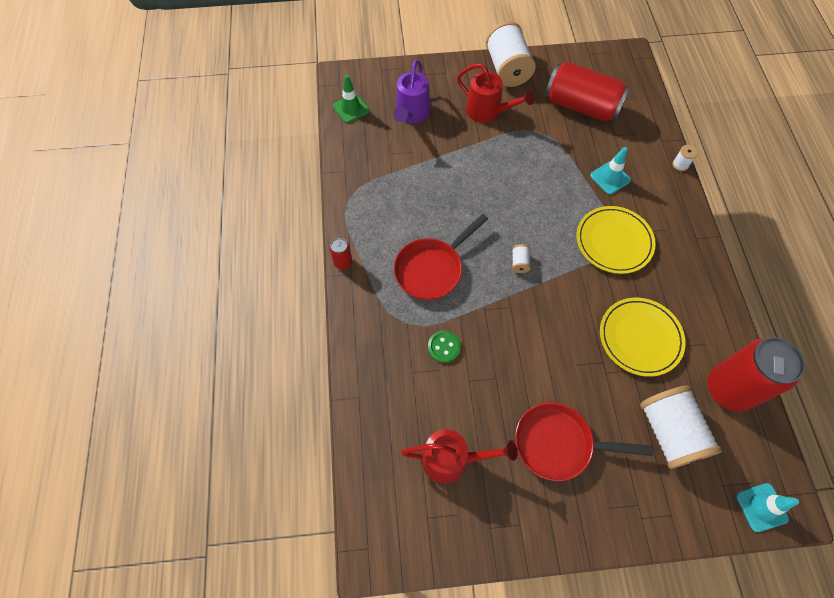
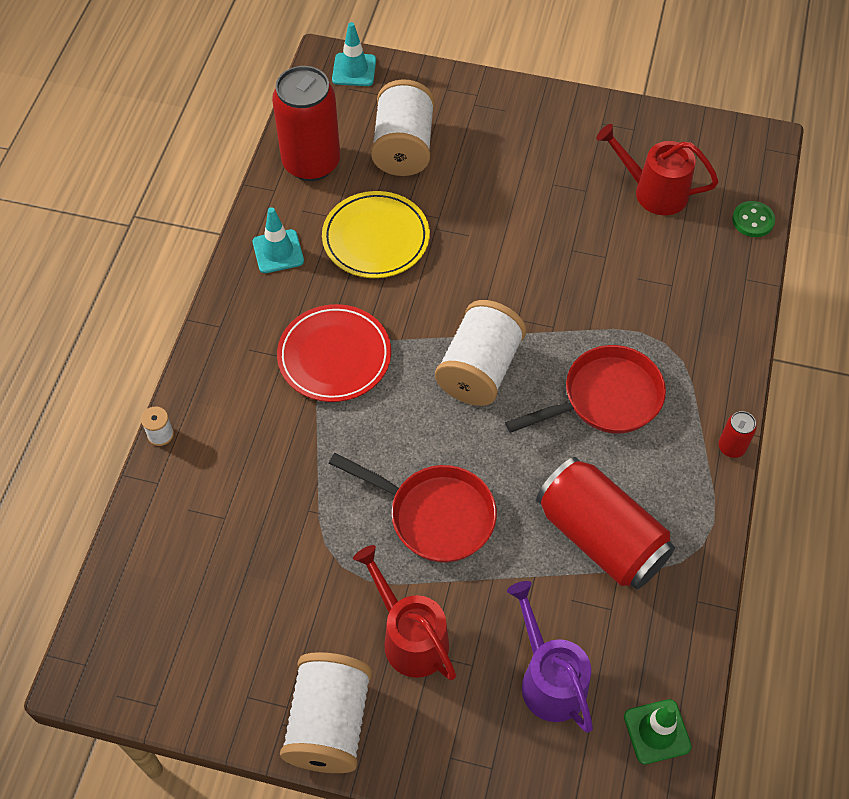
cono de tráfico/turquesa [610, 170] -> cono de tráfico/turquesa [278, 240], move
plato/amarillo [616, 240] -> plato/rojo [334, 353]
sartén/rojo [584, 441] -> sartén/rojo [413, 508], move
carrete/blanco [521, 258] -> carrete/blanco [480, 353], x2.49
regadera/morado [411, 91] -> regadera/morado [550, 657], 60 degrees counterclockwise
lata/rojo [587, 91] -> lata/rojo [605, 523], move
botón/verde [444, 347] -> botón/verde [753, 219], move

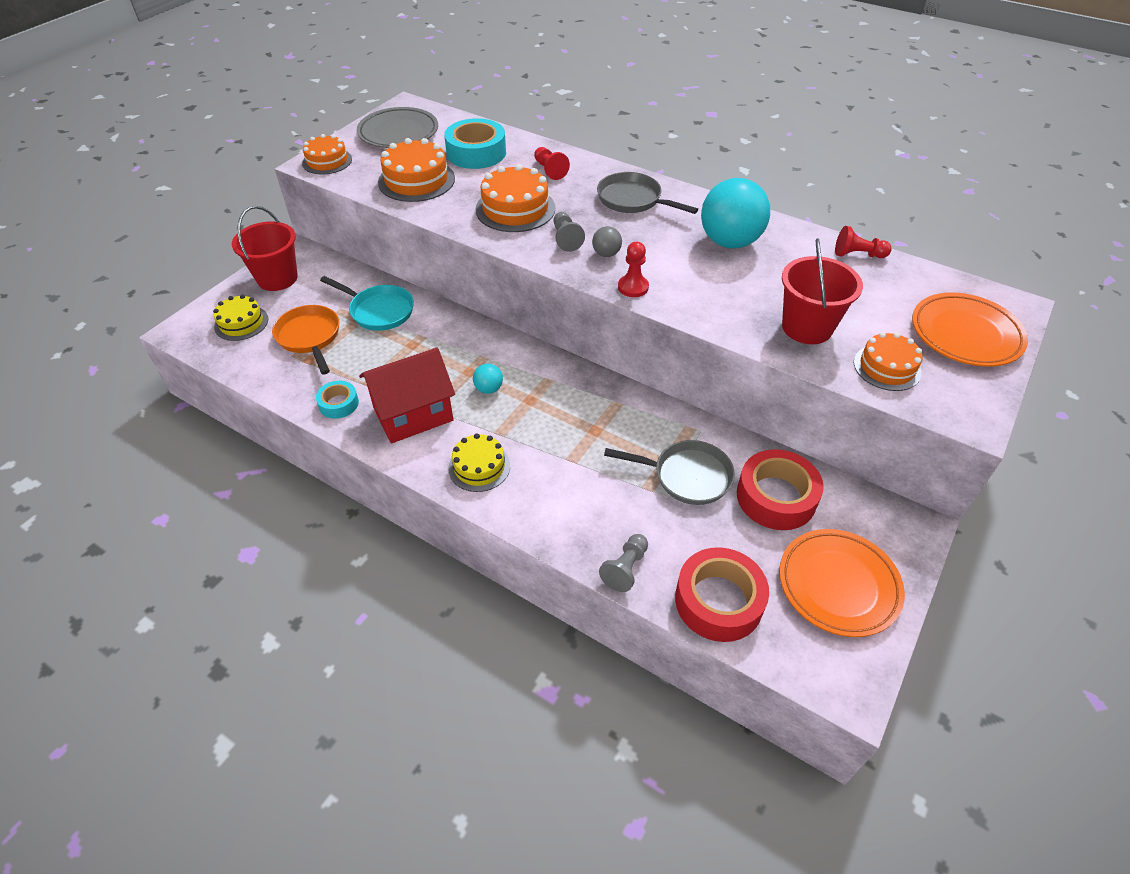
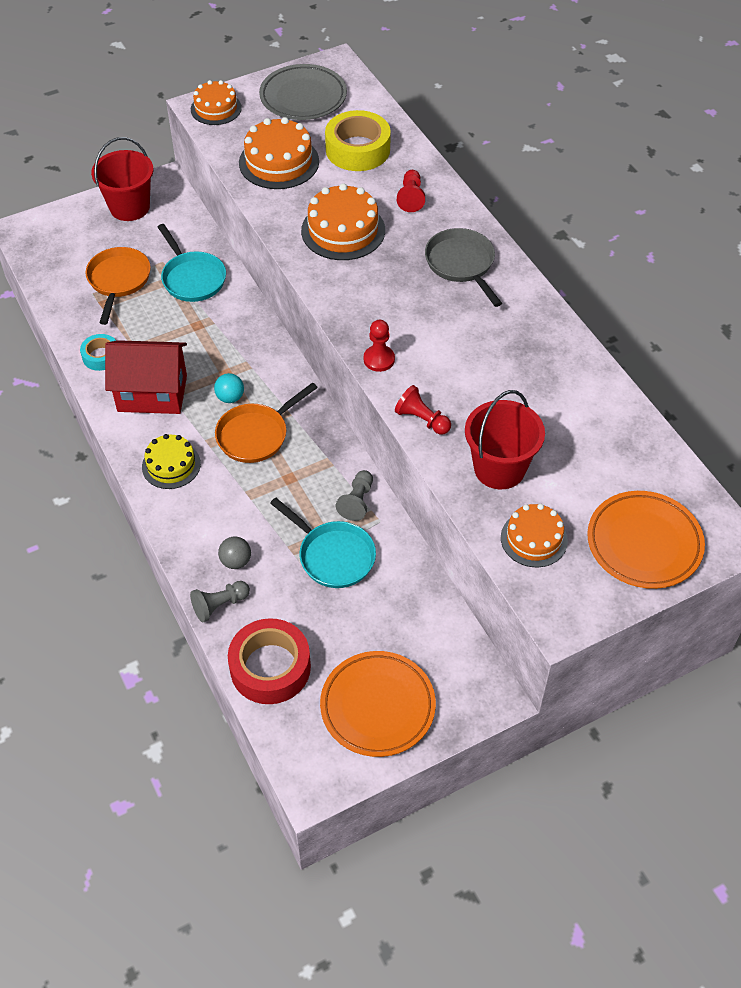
none -> sartén/naranja [266, 422]
pelota/gris [607, 241] -> pelota/gris [234, 552], move
sartén/gris [669, 472] -> sartén/turquesa [323, 543]
cinta adhesiva/turquesa [475, 143] -> cinta adhesiva/amarillo [358, 140]
peón/gris [569, 232] -> peón/gris [354, 495], move
peón/rojo [863, 242] -> peón/rojo [423, 410], move
tarta/amarillo [240, 317] -> none
pelota/turquesa [735, 213] -> none
cinta adhesiva/rojo [780, 489] -> none

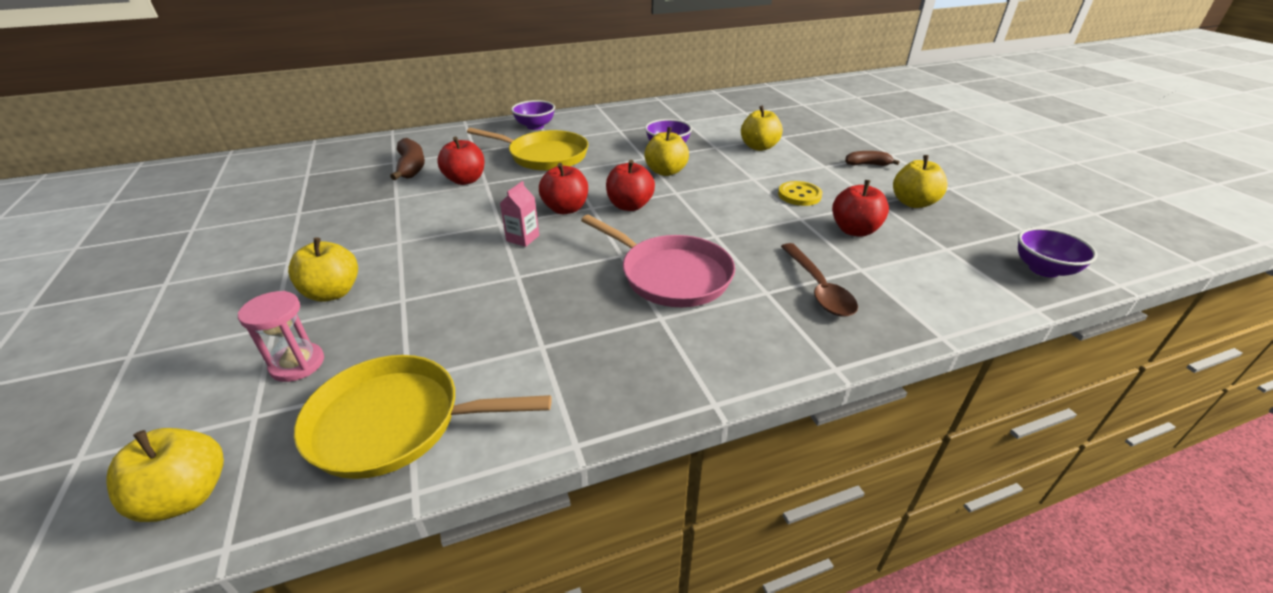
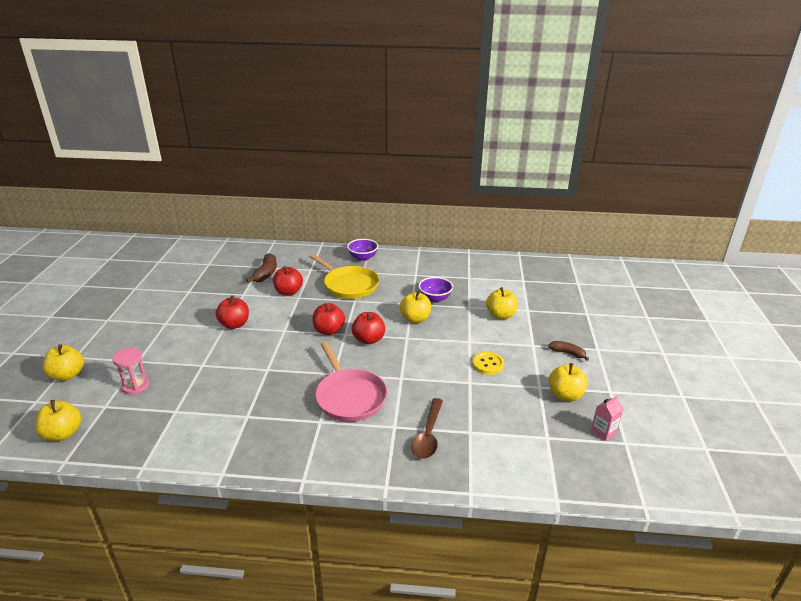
manzana/amarillo [323, 269] -> manzana/amarillo [63, 362], move
manzana/rojo [860, 208] -> manzana/rojo [232, 312], move
cartón de leche/rosa [519, 214] -> cartón de leche/rosa [607, 418], move
sartén/amarillo [423, 417] -> none
cuenco/morado [1057, 252] -> none

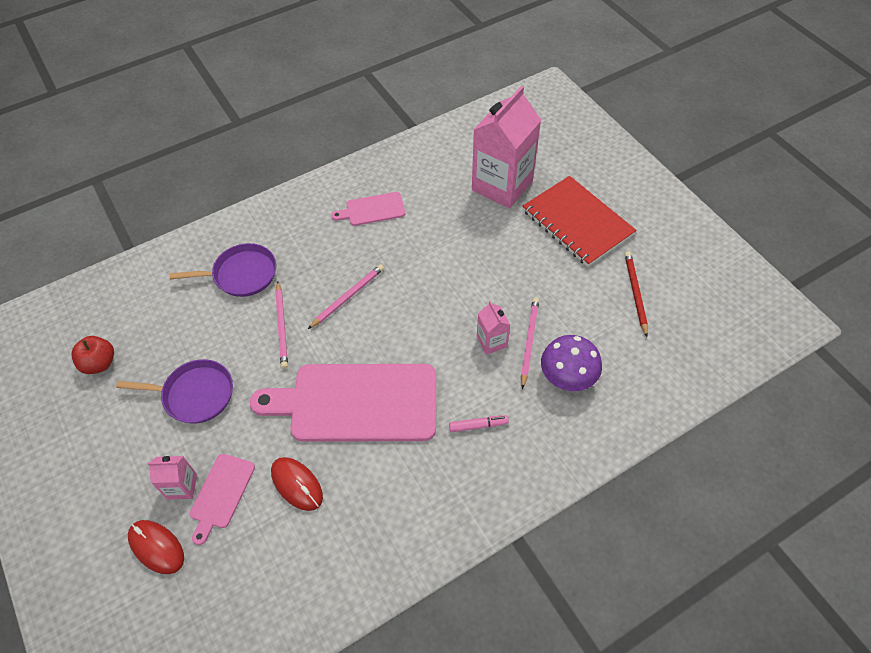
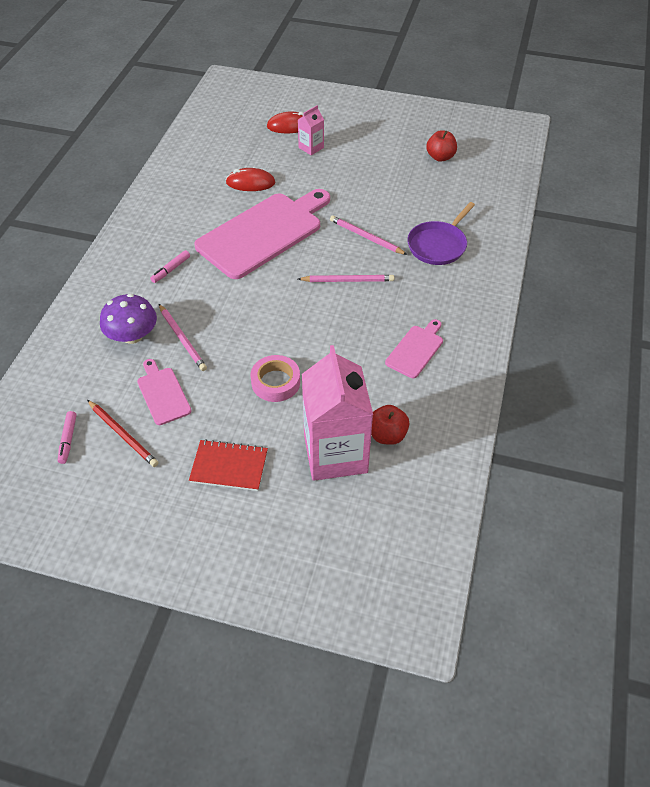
none -> rotulador/rosa [67, 437]
tabla de cortar/rosa [222, 499] -> tabla de cortar/rosa [164, 392], move
cuaderno/rojo [580, 221] -> cuaderno/rojo [228, 465], x0.61
none -> cinta adhesiva/rosa [275, 378]
lápiz/rosa [346, 296] -> lápiz/rosa [346, 278], 90 degrees counterclockwise
none -> manzana/rojo [390, 425]
sartén/morado [174, 391] -> none
cartón de leche/rosa [493, 328] -> none

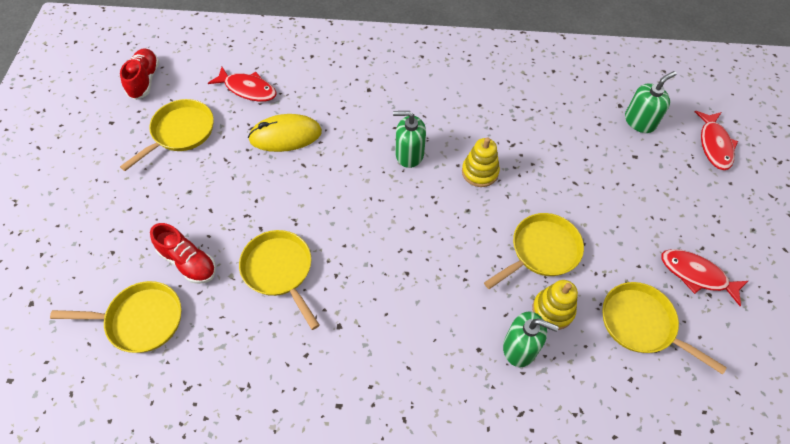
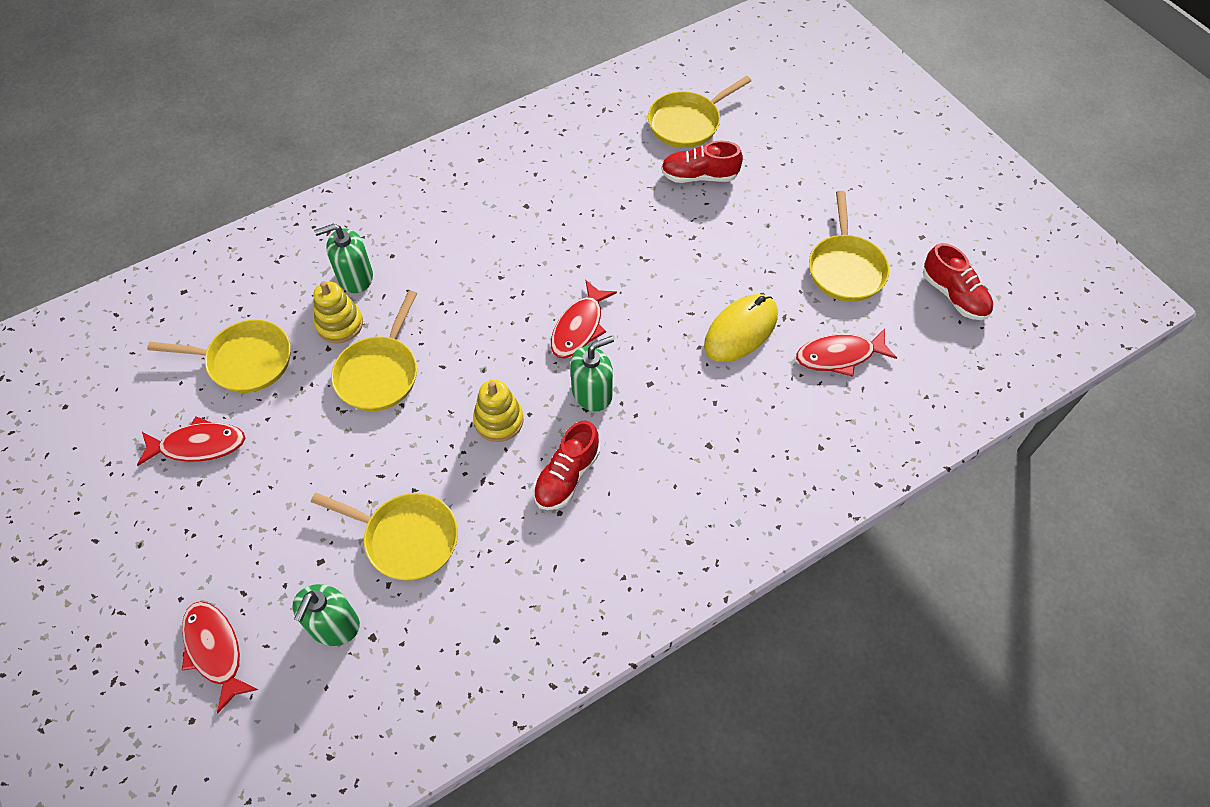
sartén/amarillo [279, 280] -> sartén/amarillo [384, 537], move
none -> zapato/rojo [566, 465]
none -> pez/rojo [584, 319]

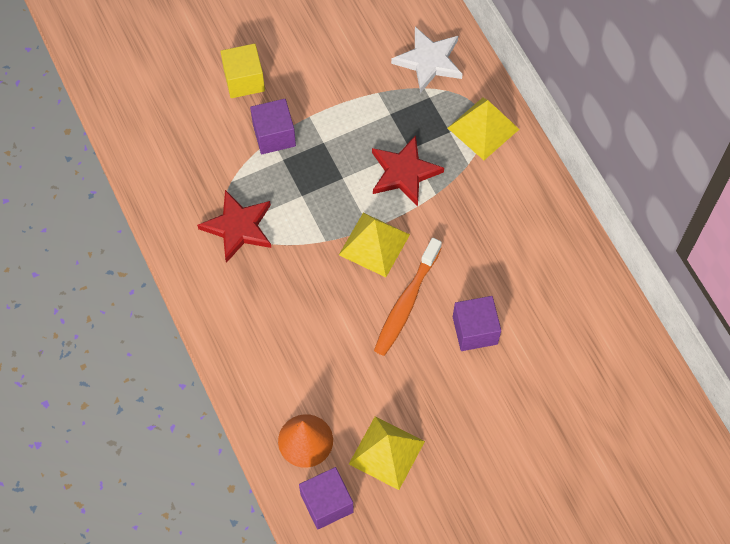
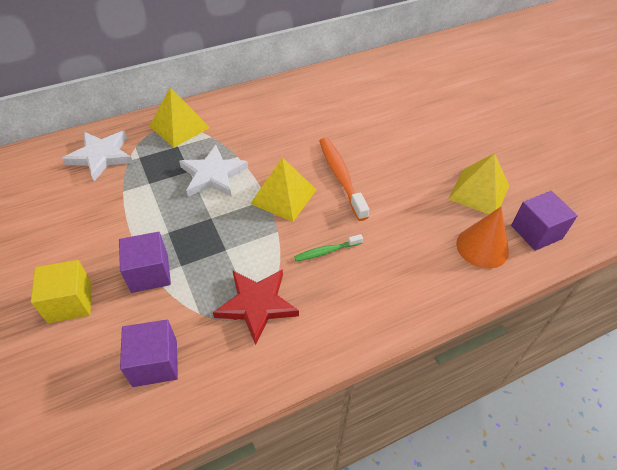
cubo/morado [477, 323] -> cubo/morado [149, 353], move
estrella/rojo [408, 170] -> estrella/blanco [213, 171]
none -> cepillo de dientes/verde [328, 248]
cepillo de dientes/naranja [408, 297] -> cepillo de dientes/naranja [344, 179], 135 degrees counterclockwise

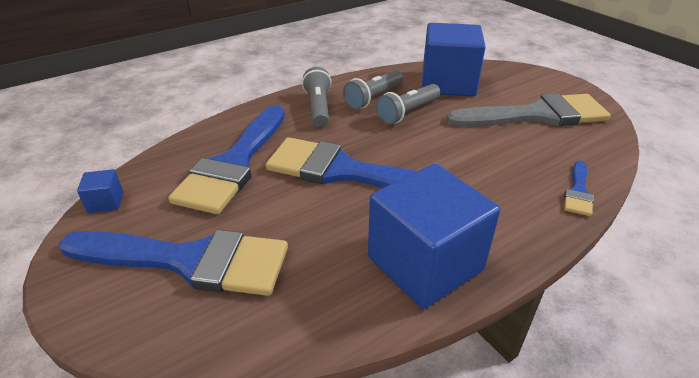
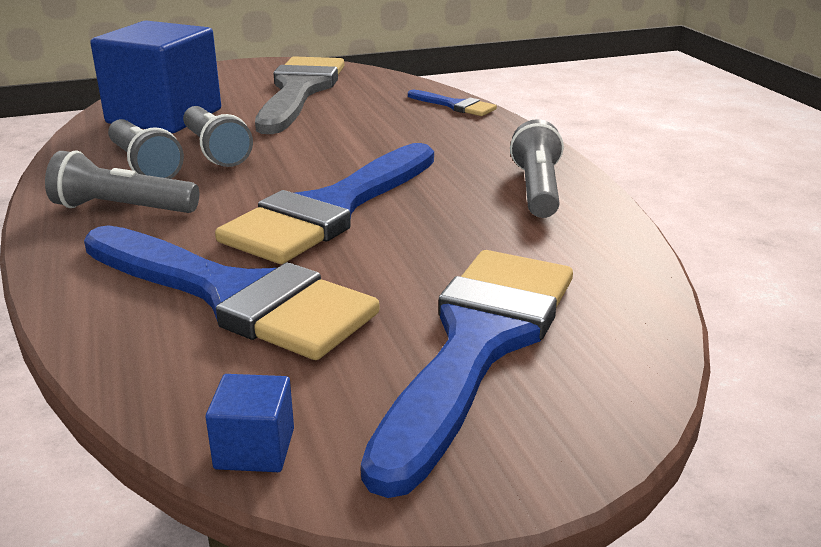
cubo/azul [434, 236] -> lámpara de mano/gris [537, 168]

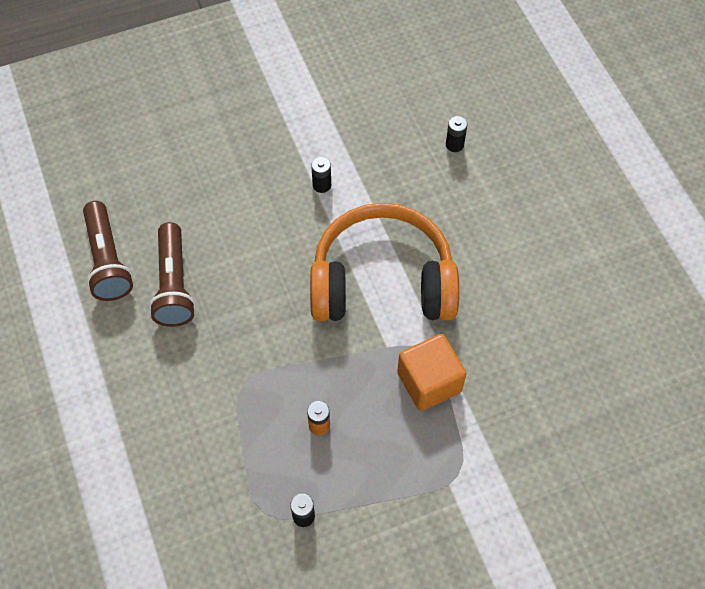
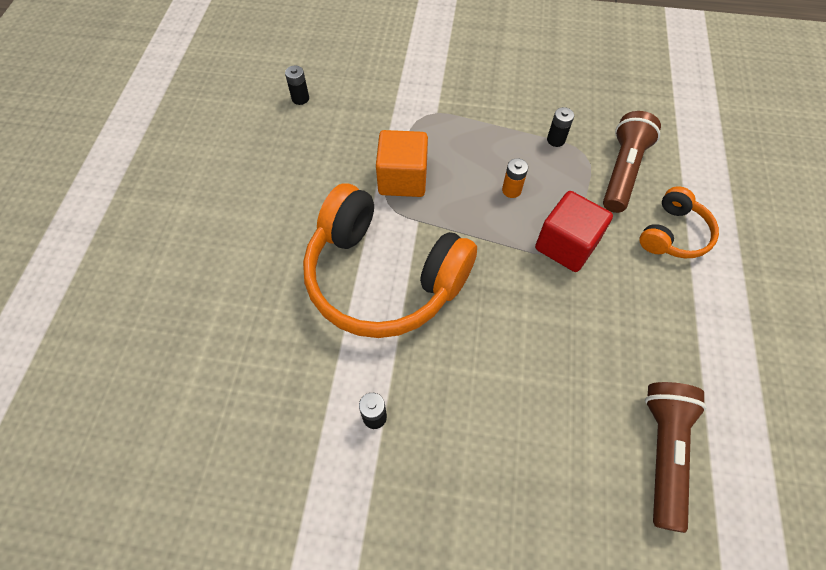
pila/negro [456, 134] -> pila/negro [297, 85], move
none -> cubo/rojo [574, 231]
lámpara de mano/marrón [172, 274] -> lámpara de mano/marrón [632, 162], move
none -> auriculares/naranja [679, 222]

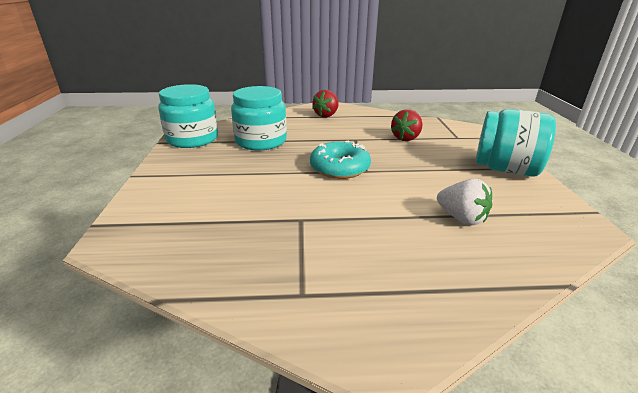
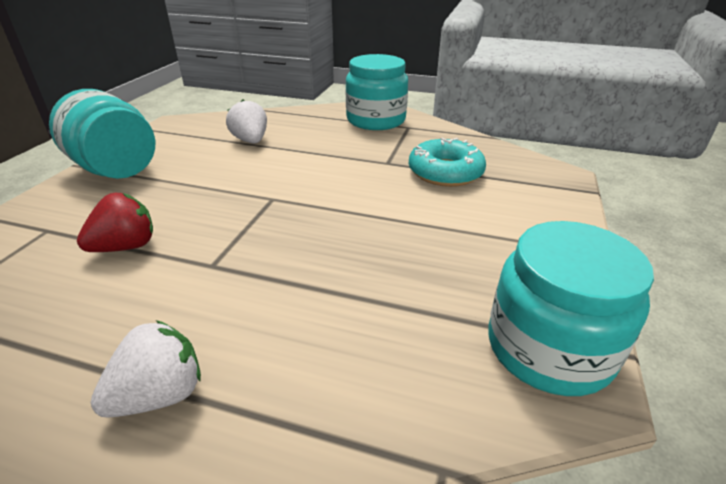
fresa/rojo [325, 103] -> fresa/blanco [146, 369]
tarro/turquesa [259, 118] -> tarro/turquesa [377, 92], move
rosquilla/turquesa [340, 159] -> rosquilla/turquesa [447, 162], move

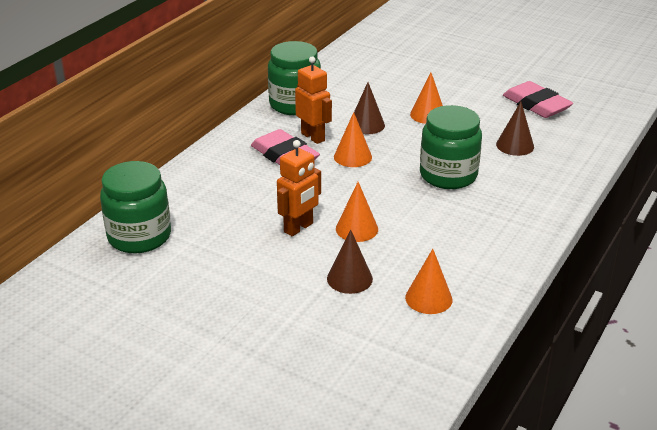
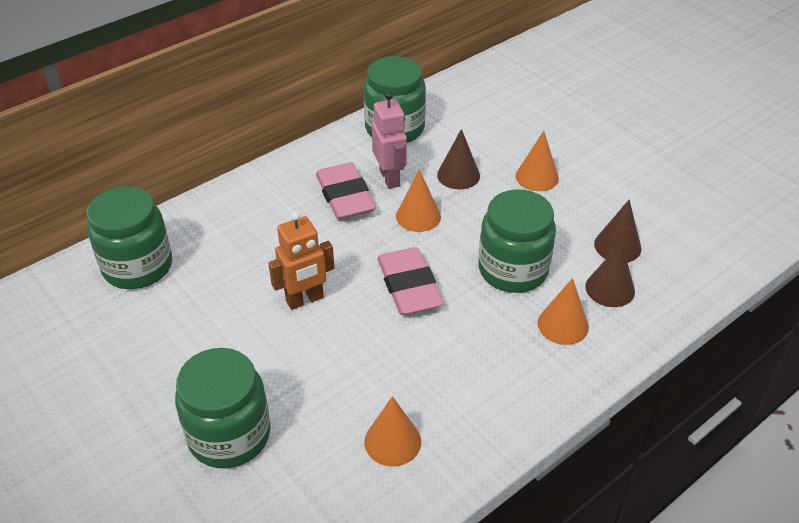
none -> tarro/verde [223, 408]
robot/naranja [313, 100] -> robot/rosa [389, 140]
goma de borrar/rosa [538, 99] -> goma de borrar/rosa [410, 281], move
cono/naranja [357, 212] -> cono/naranja [563, 311], move
cono/marrón [350, 261] -> cono/marrón [610, 274], move

